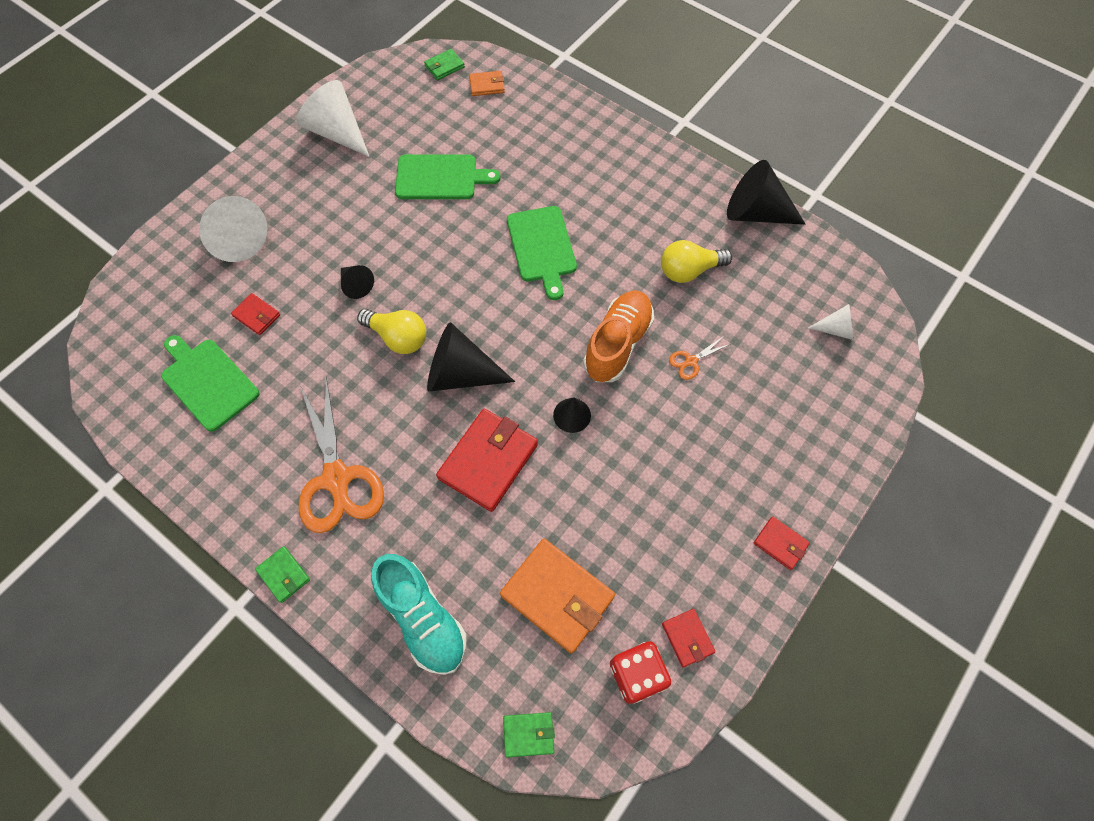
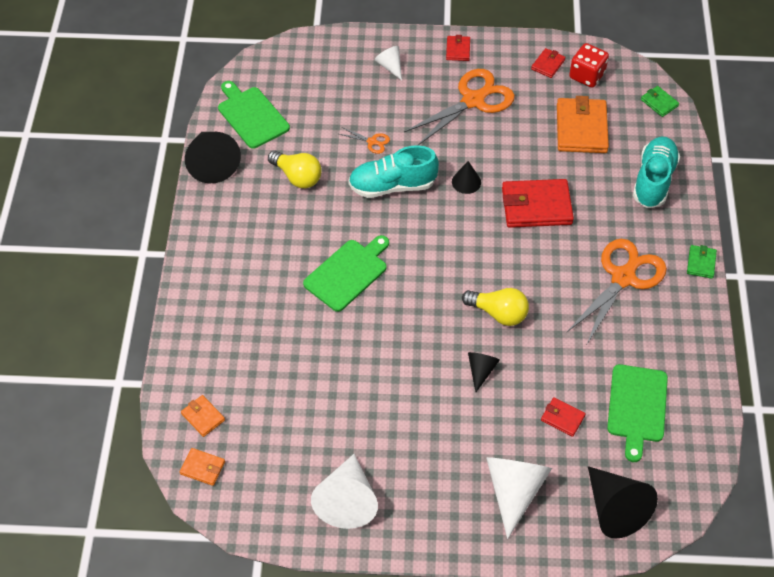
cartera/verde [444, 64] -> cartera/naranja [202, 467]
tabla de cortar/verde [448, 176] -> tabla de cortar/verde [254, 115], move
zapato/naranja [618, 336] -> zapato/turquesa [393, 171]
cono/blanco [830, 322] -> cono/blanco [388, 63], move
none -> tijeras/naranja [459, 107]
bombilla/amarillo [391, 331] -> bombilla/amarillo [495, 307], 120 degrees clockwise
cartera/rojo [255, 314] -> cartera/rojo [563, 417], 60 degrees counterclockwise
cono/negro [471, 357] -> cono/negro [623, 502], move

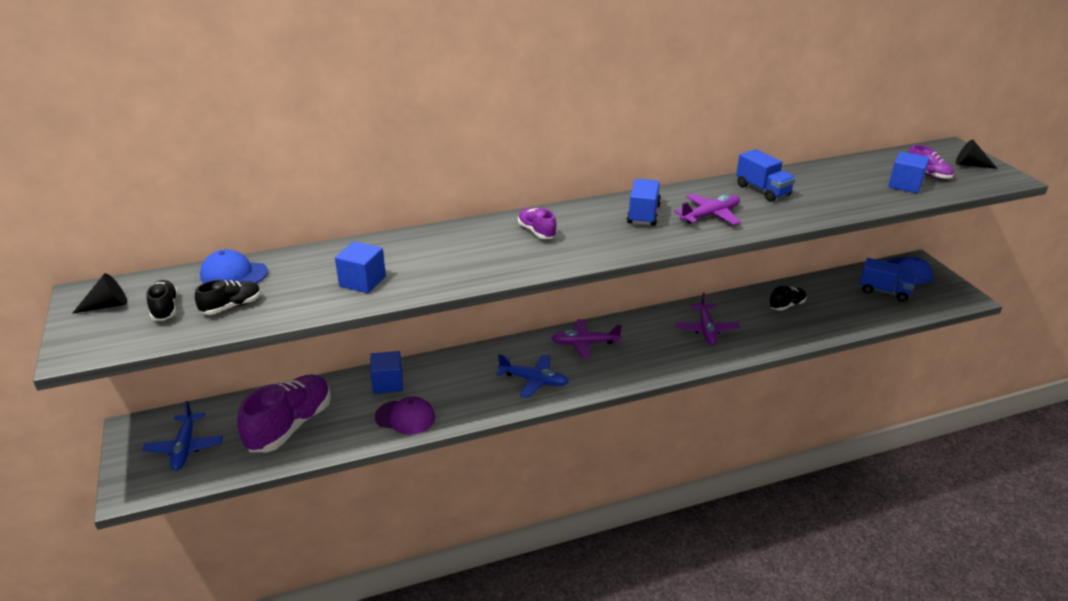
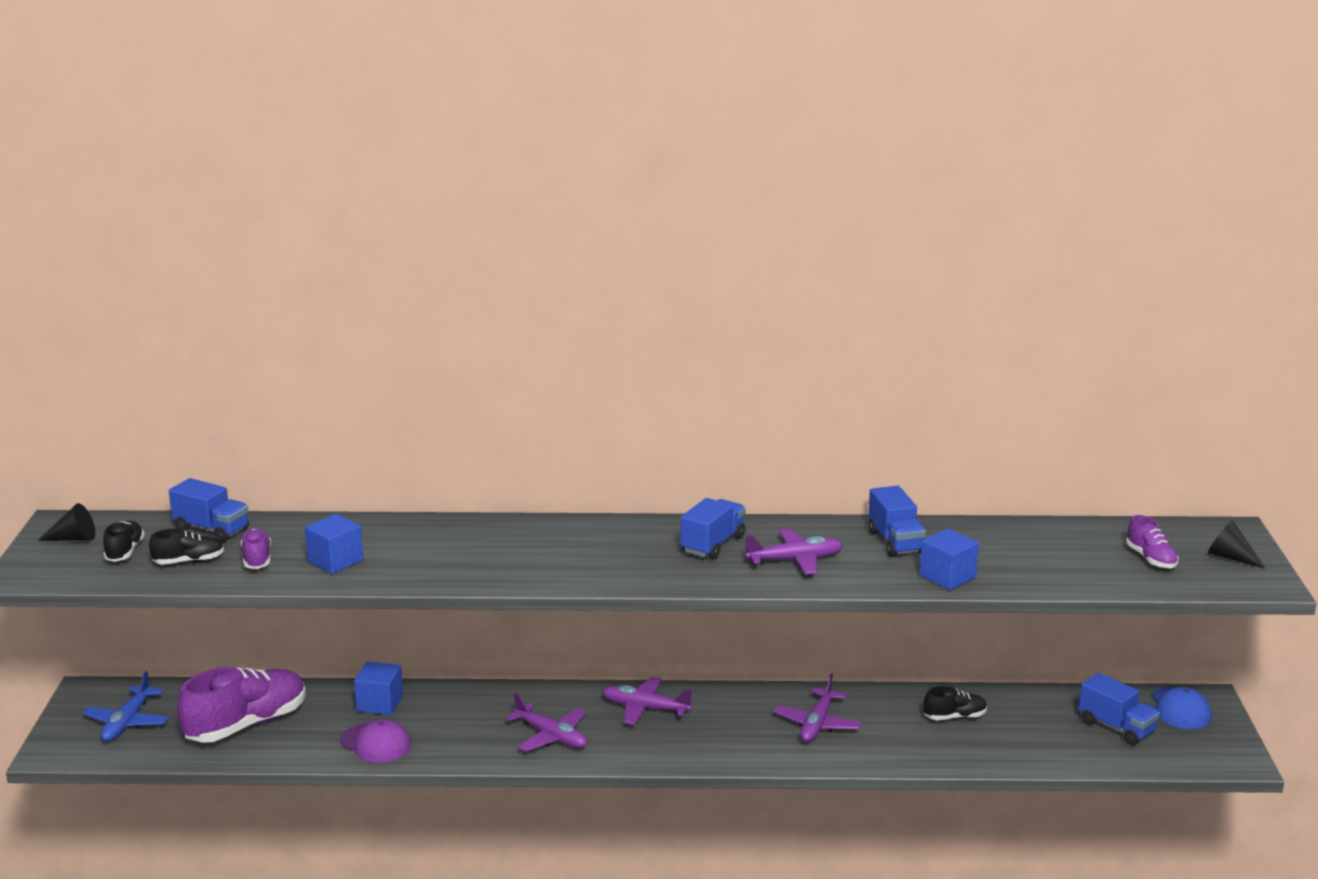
gorra/azul [234, 266] -> camión/azul [209, 510]
zapato/morado [537, 223] -> zapato/morado [256, 548], move
avión/azul [532, 376] -> avión/morado [546, 722]
cubo/azul [908, 172] -> cubo/azul [949, 559], move

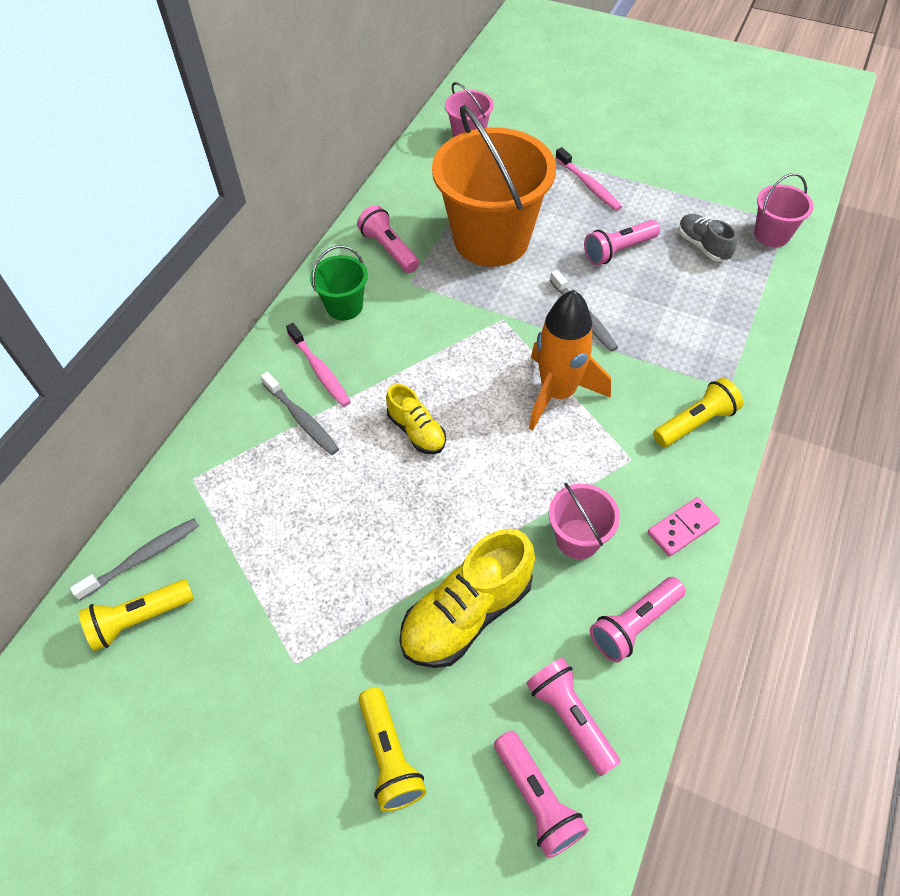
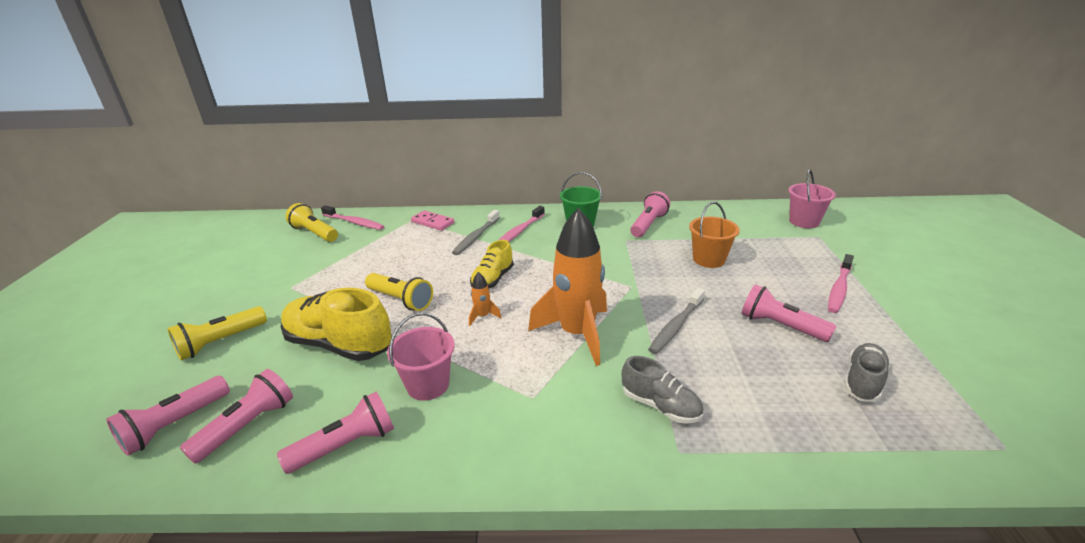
lámpara de mano/rosa [638, 620] -> lámpara de mano/rosa [335, 432], 120 degrees clockwise
cepillo de dientes/gris [134, 559] -> cepillo de dientes/rosa [352, 217]
lámpara de mano/amarillo [698, 412] -> lámpara de mano/amarillo [399, 292], move
ficha de dominó/rosa [684, 527] -> ficha de dominó/rosa [432, 220], move
none -> cohete/naranja [485, 299]
none -> zapato/gris [663, 390]
balde/naranja [494, 186] -> balde/naranja [714, 235], x0.46
balde/rosa [784, 210] -> none

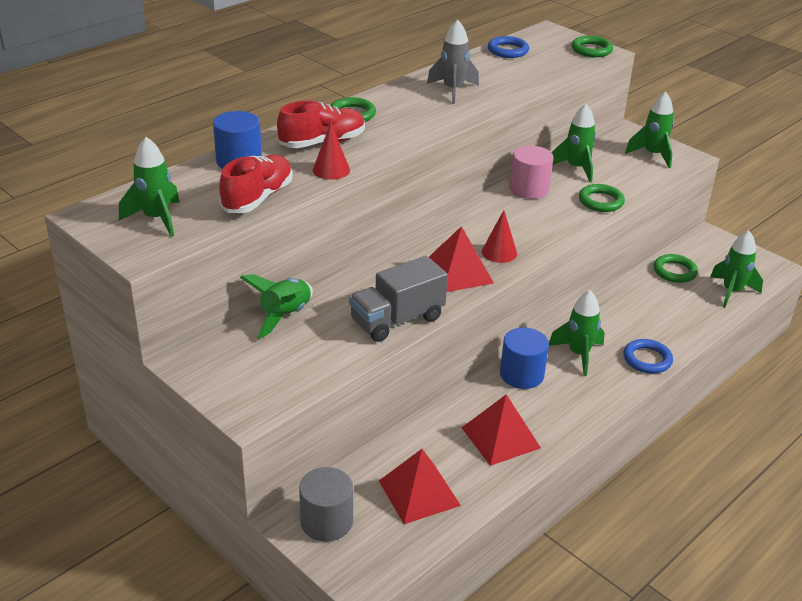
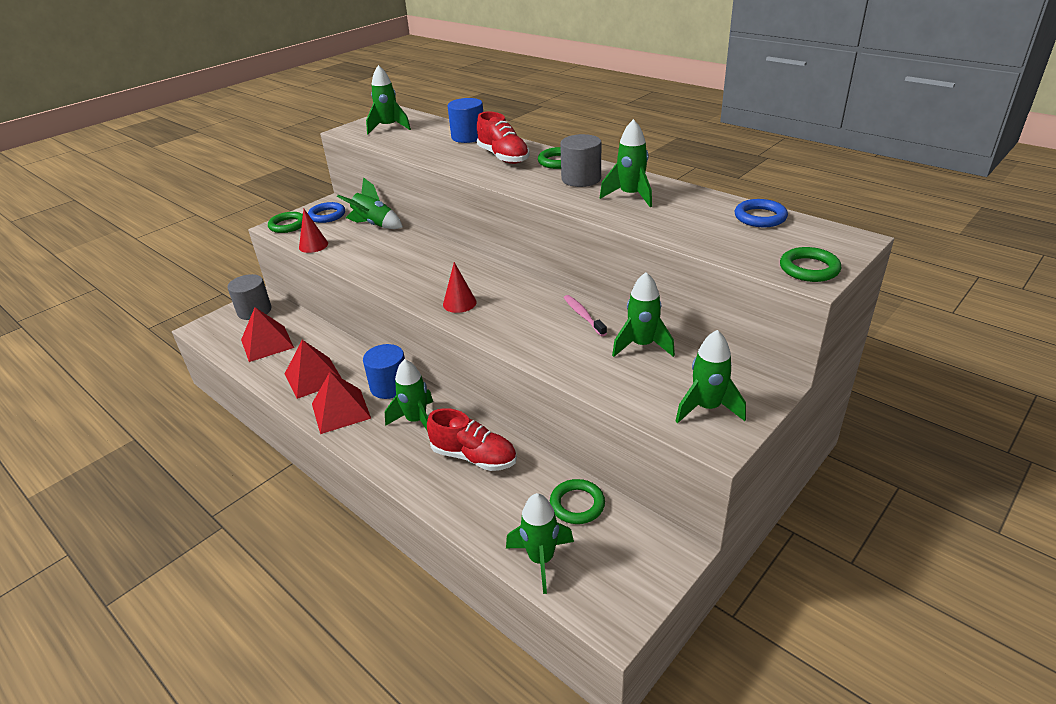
anillo/verde [602, 198] -> anillo/verde [285, 222], move
cono/rojo [331, 151] -> cono/rojo [313, 231], move
anillo/azul [648, 356] -> anillo/azul [326, 212], move
pirámide/rojo [461, 259] -> pirámide/rojo [341, 403], move
zapato/rojo [256, 184] -> zapato/rojo [472, 439], move
none -> cilindro/gris [580, 160]
cilindro/rosa [532, 172] -> cepillo de dientes/rosa [585, 316]
cohete/gris [453, 62] -> cohete/verde [626, 163]
camión/gris [398, 299] -> none

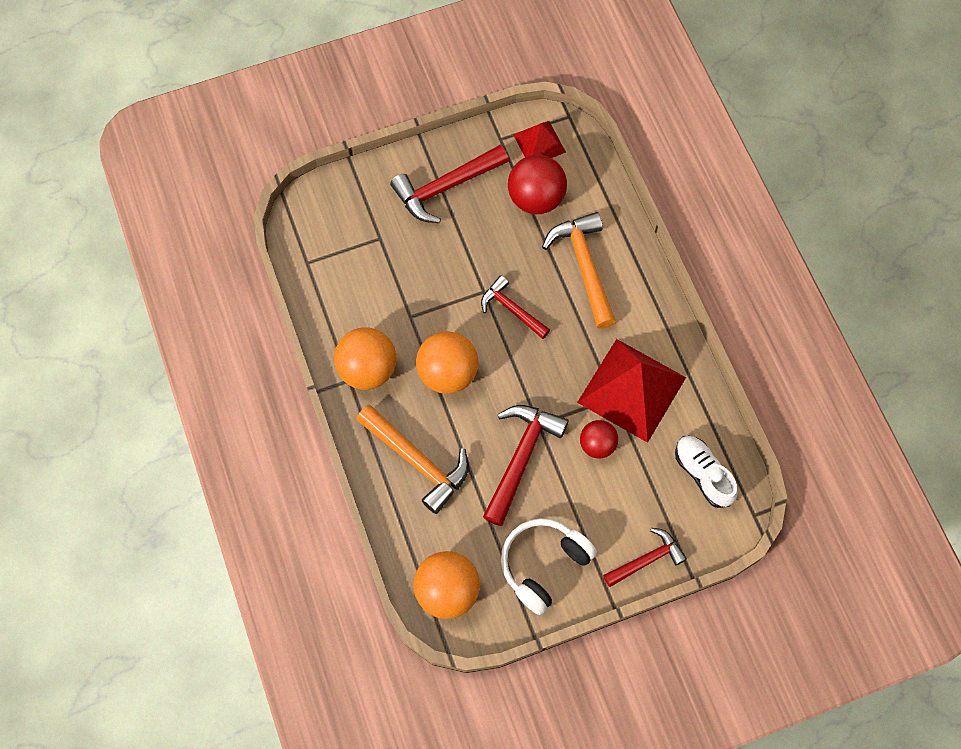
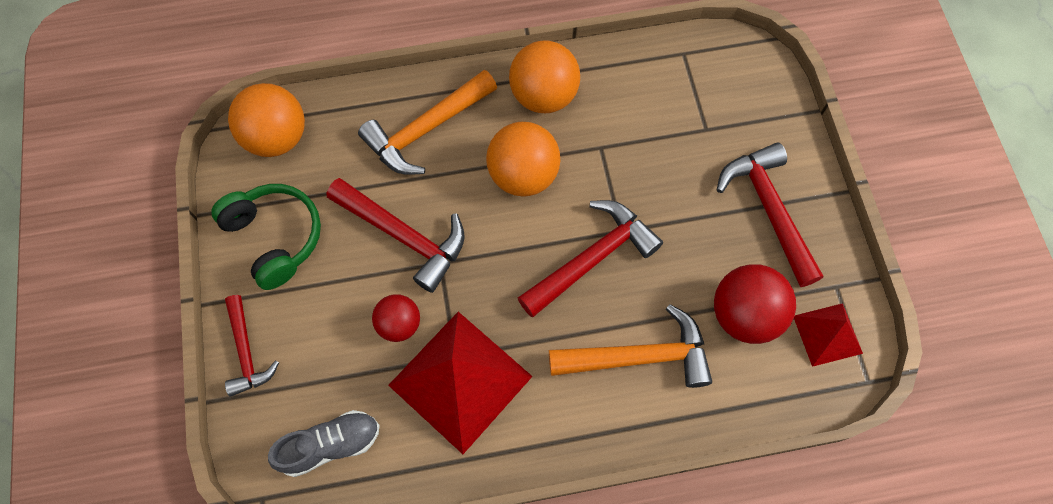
auriculares/blanco [549, 566] -> auriculares/verde [266, 237]
zapato/blanco [706, 472] -> zapato/gris [324, 443]
martillo/rojo [515, 307] -> martillo/rojo [590, 258], x1.58

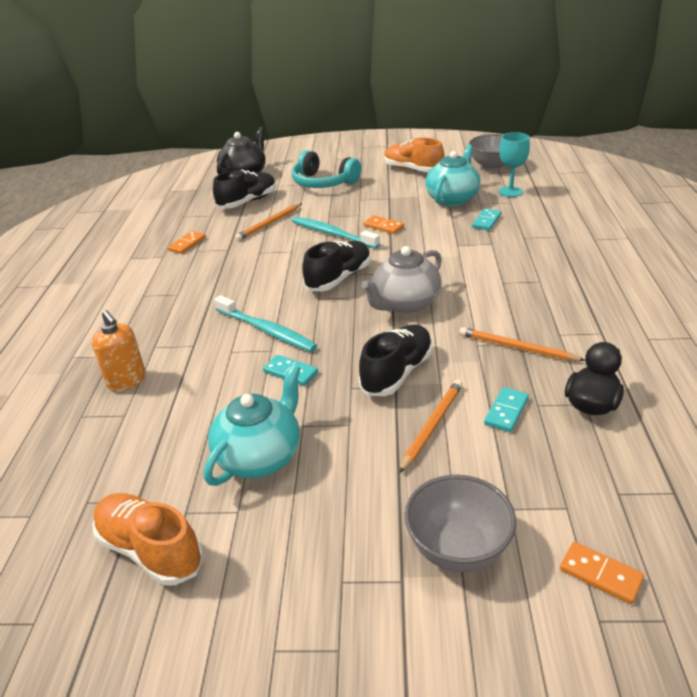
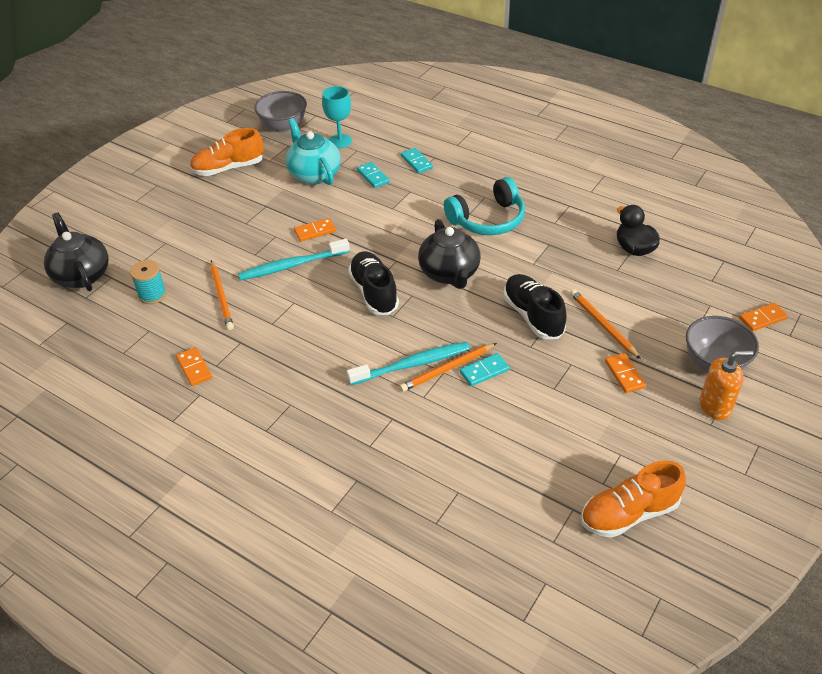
zapato/negro [244, 189] -> carrete/turquesa [148, 282]
lápiz/naranja [522, 344] -> lápiz/naranja [448, 367], move
ficha de dominó/turquesa [506, 409] -> ficha de dominó/turquesa [417, 160], move
tetera/gris [401, 280] -> tetera/negro [449, 254]
auriculares/turquesa [326, 169] -> auriculares/turquesa [484, 206], move
none -> ficha de dominó/naranja [625, 373]
dispensador de jabón/naranja [119, 351] -> dispensador de jabón/naranja [726, 385], move
tetera/turquesa [252, 425] -> none

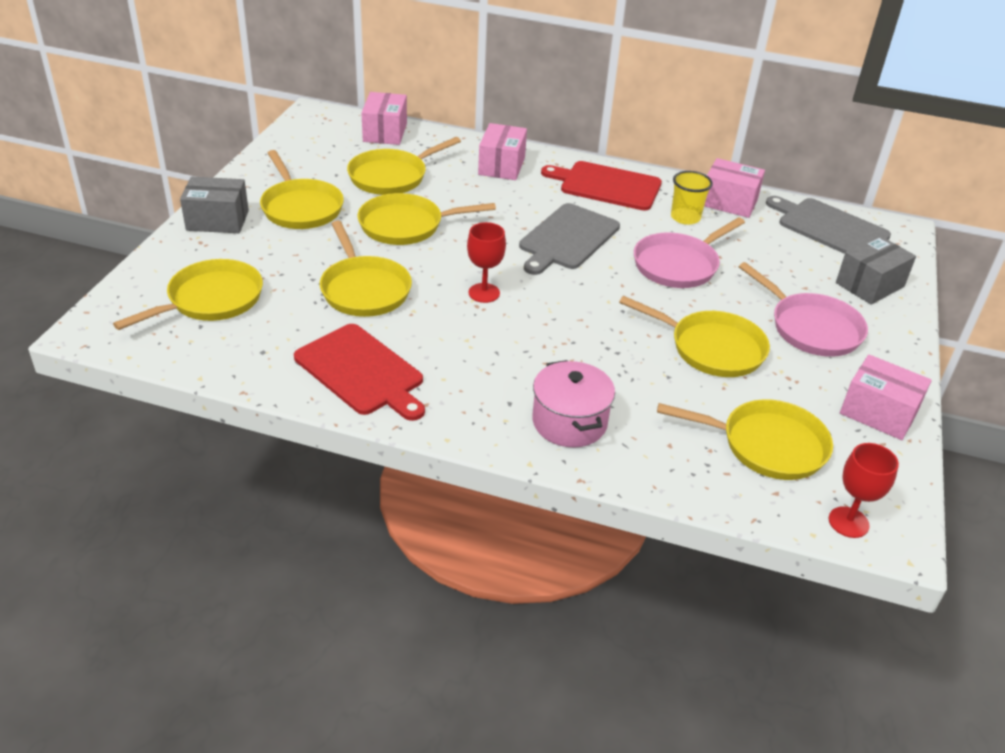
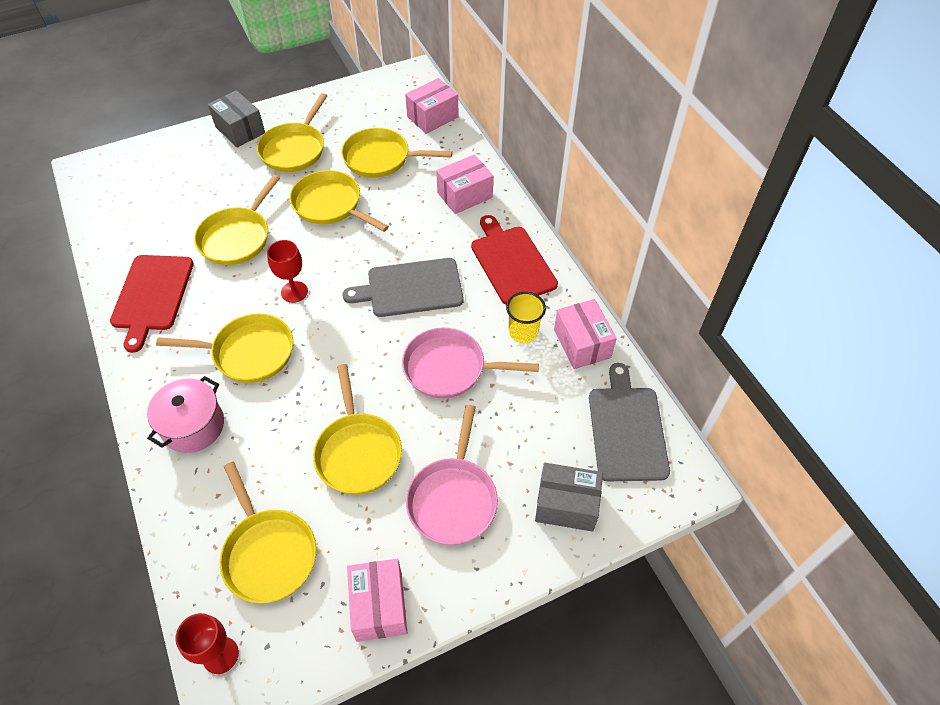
sartén/amarillo [188, 294] -> sartén/amarillo [224, 348], move

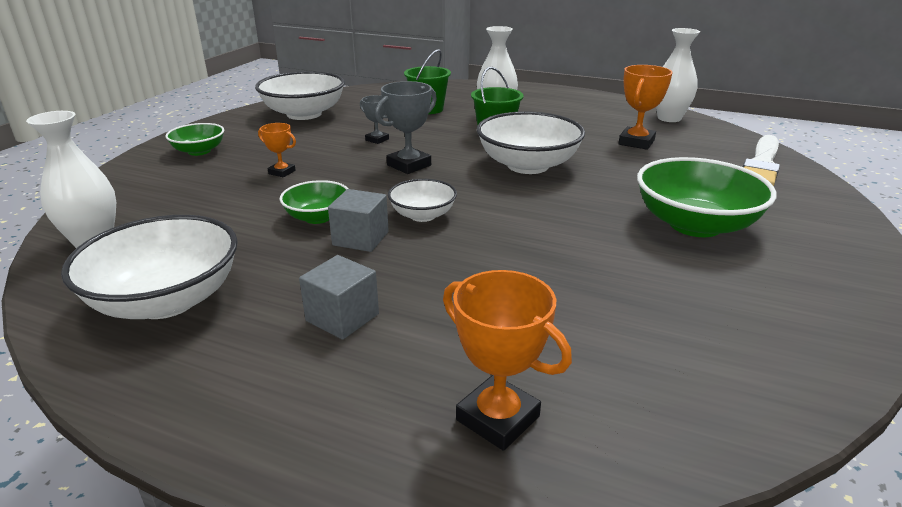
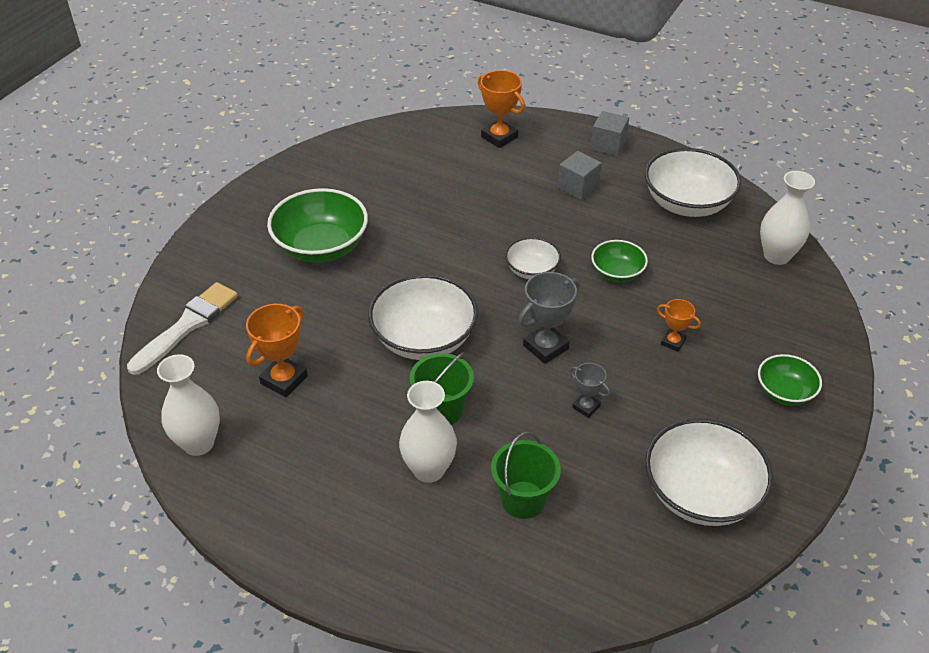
cubo/gris [358, 220] -> cubo/gris [610, 133], move

